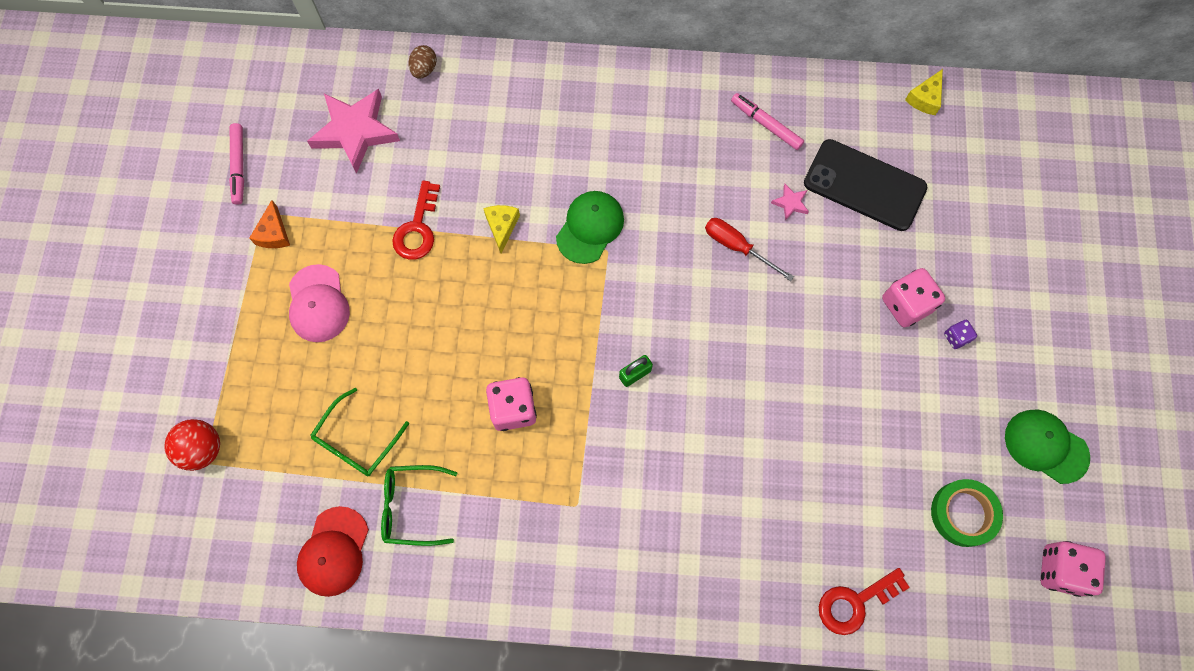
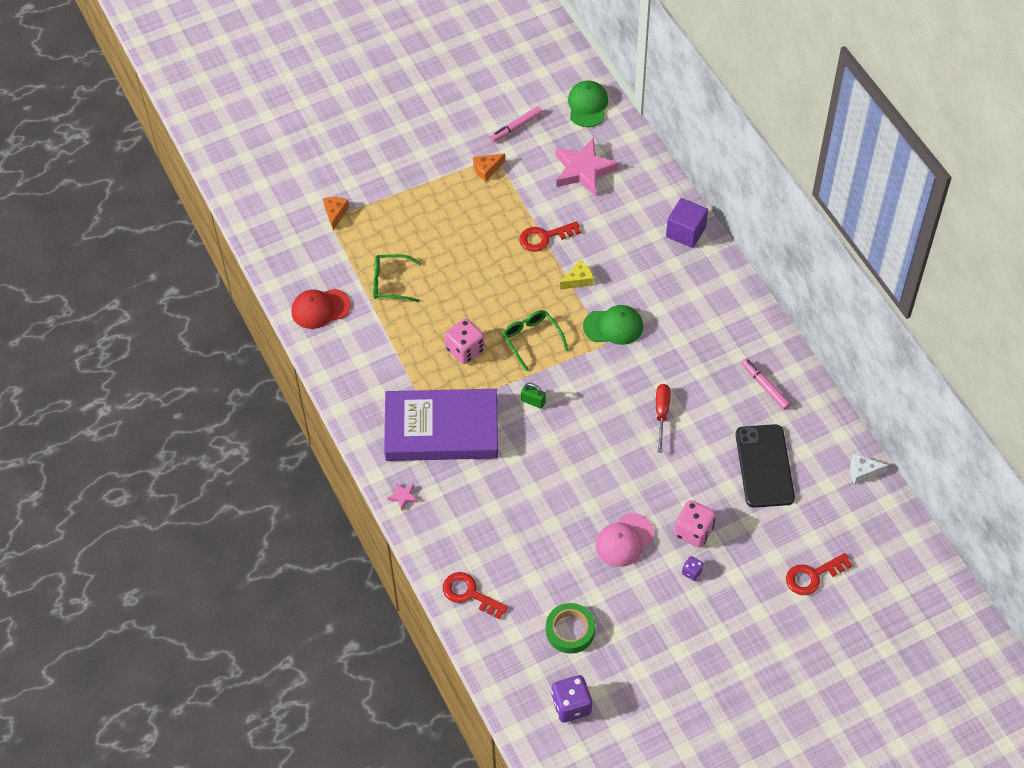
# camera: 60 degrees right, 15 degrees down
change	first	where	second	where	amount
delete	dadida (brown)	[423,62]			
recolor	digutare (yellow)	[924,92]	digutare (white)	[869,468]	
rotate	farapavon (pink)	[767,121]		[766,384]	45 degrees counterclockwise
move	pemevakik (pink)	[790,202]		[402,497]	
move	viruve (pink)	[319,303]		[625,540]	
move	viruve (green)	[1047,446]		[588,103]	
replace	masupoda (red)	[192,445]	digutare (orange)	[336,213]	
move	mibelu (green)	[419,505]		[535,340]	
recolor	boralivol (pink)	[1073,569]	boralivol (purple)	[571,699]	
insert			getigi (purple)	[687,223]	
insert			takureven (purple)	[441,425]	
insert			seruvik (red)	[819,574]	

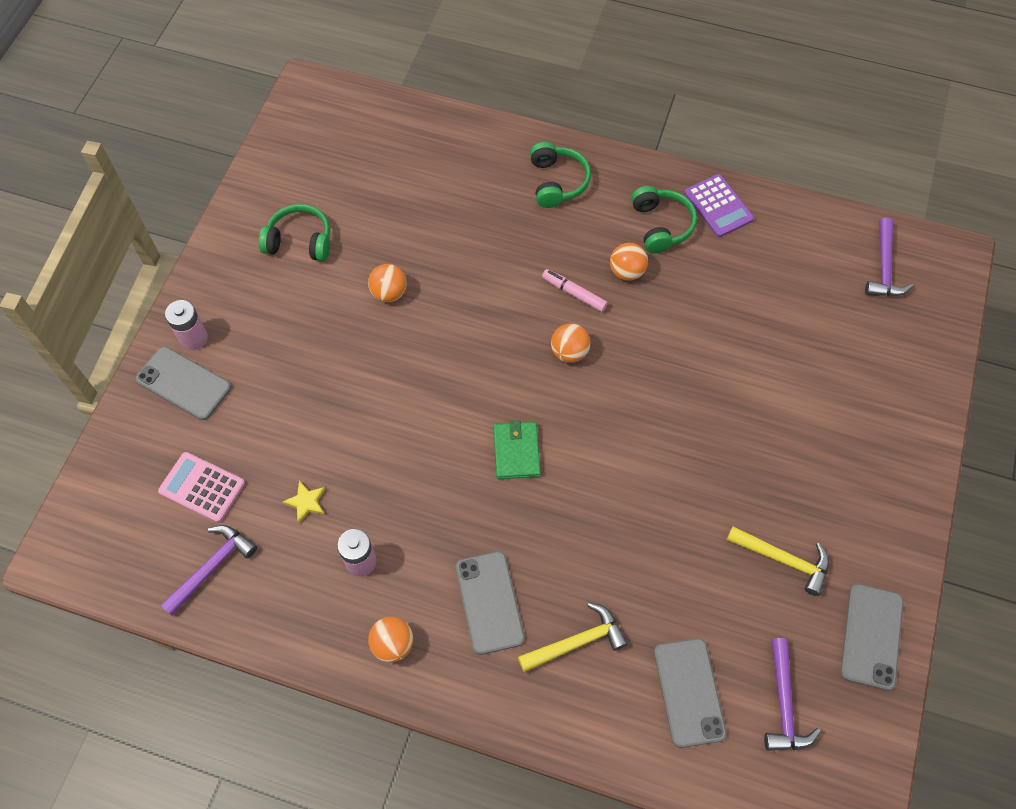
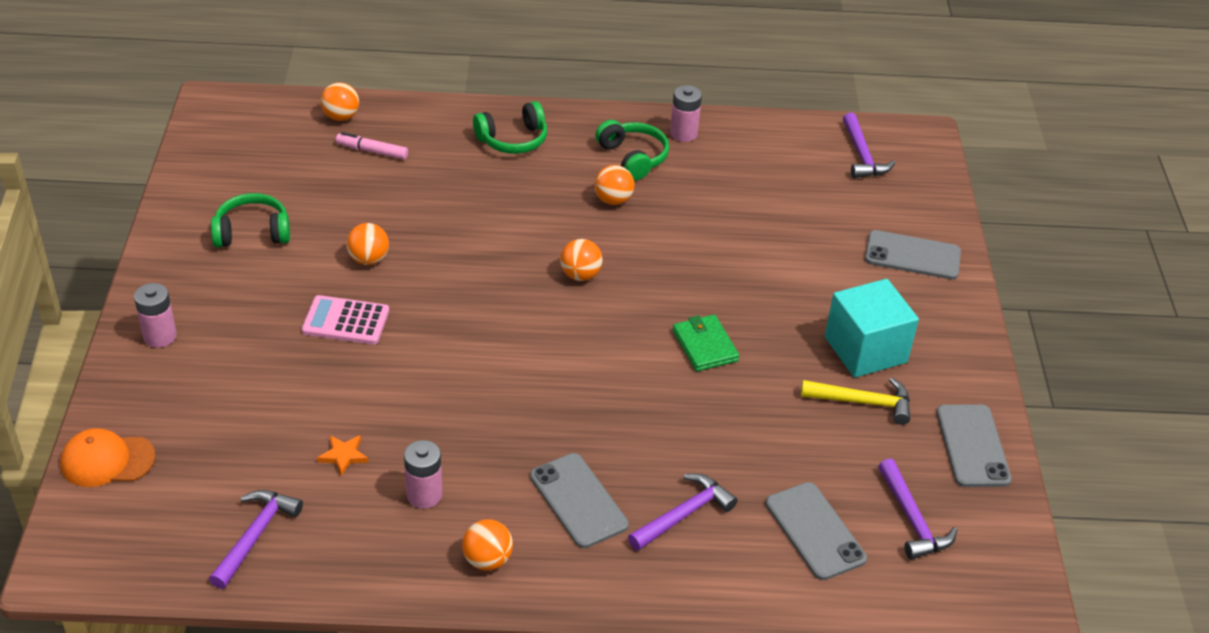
# camera: 20 degrees left, 20 degrees down
change	first	where	second	where	amount
rotate	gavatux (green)	[560,175]		[510,127]	90 degrees clockwise
replace	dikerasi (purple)	[719,205]	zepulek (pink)	[686,113]	
move	farapavon (pink)	[575,290]		[372,146]	
move	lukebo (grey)	[183,383]		[913,255]	
move	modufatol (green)	[517,449]		[706,343]	
move	dikerasi (pink)	[201,487]		[345,320]	
recolor	pemevakik (yellow)	[303,502]	pemevakik (orange)	[342,456]	
recolor	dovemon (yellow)	[573,637]	dovemon (purple)	[683,512]	
insert			masupoda (orange)	[340,101]	
insert			getigi (turquoise)	[872,328]	
insert			viruve (orange)	[108,457]	

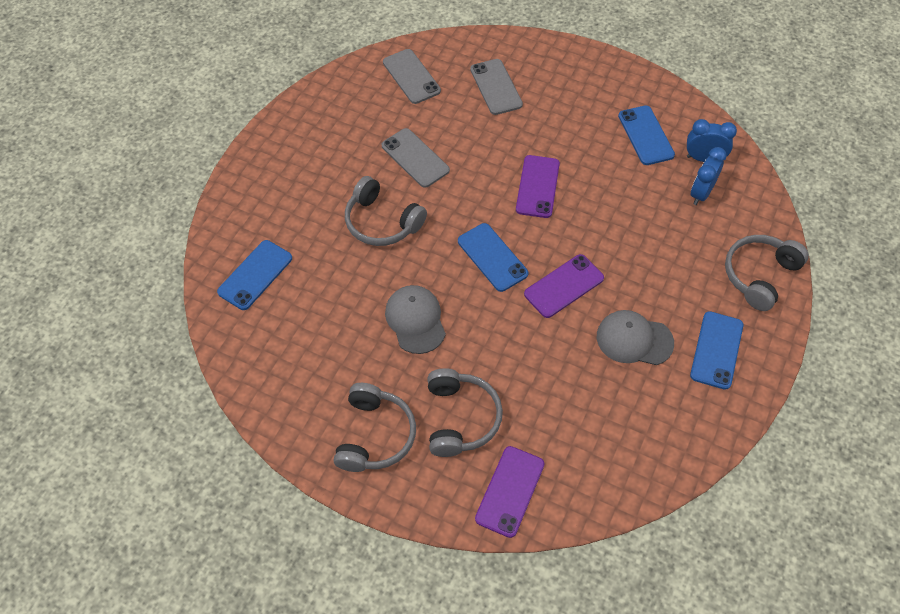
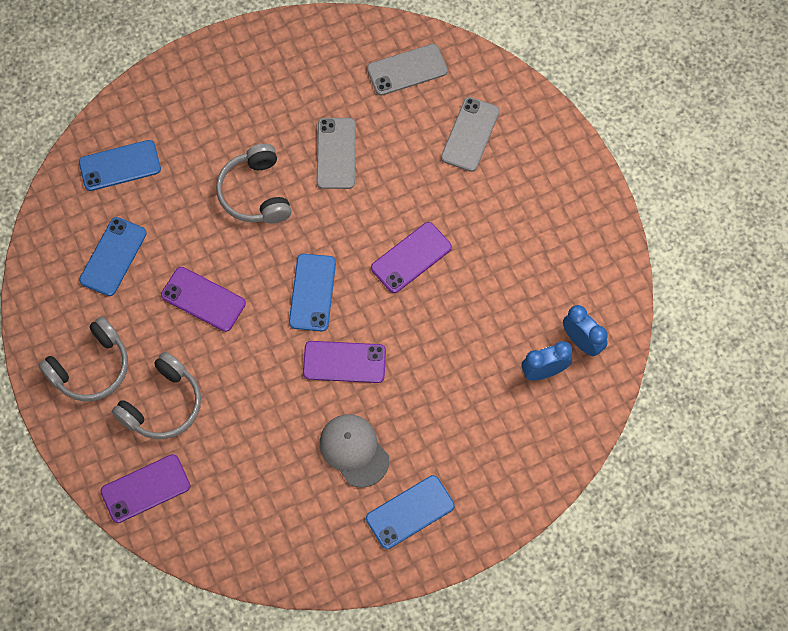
# camera: 40 degrees right, 10 degrees up
change	first	where	second	where	amount
rotate	lukebo (grey)	[412,76]		[407,70]	60 degrees clockwise
move	lukebo (blue)	[646,135]		[113,256]	
delete	gavatux (grey)	[767,273]			
replace	viruve (grey)	[415,319]	lukebo (purple)	[203,299]	

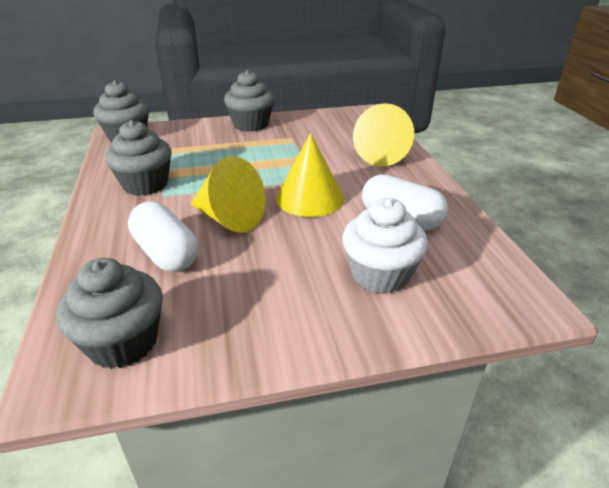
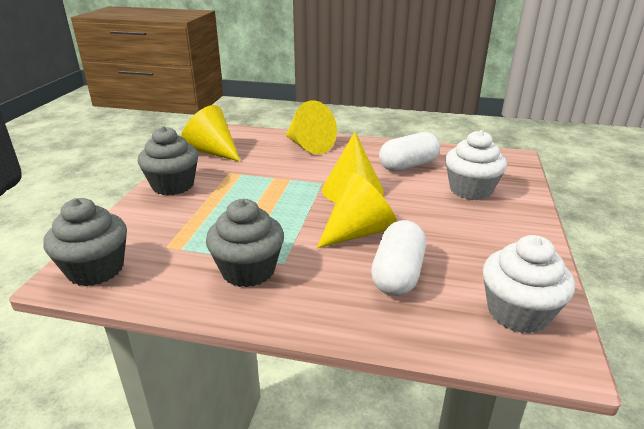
# camera: 65 degrees left, 5 degrees down
change	first	where	second	where	amount
rotate	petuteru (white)	[163,236]		[398,258]	60 degrees counterclockwise
recolor	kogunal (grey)	[109,313]	kogunal (white)	[529,284]	
insert			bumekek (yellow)	[210,133]	

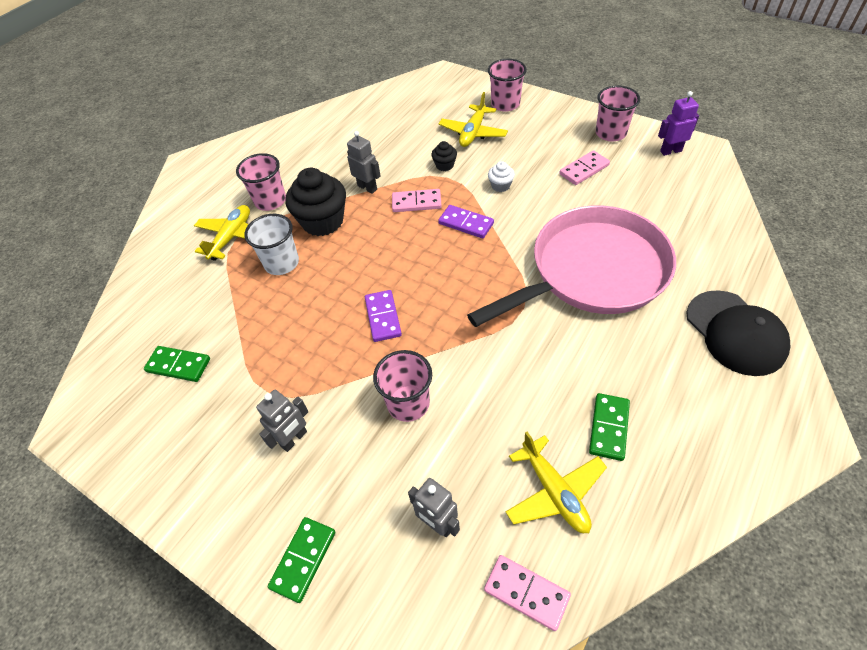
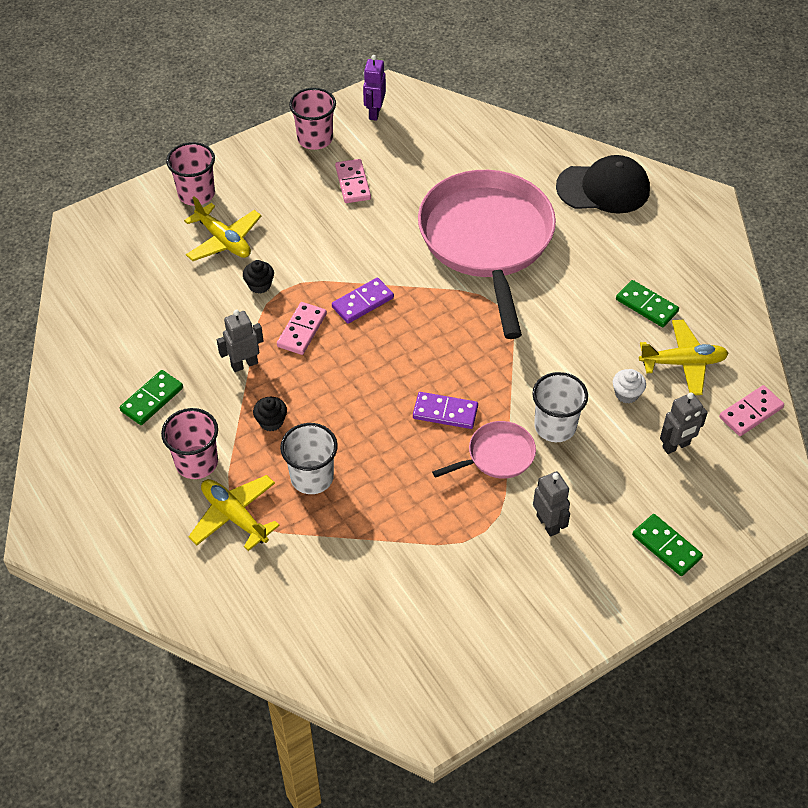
# camera: 70 degrees left, 0 degrees up
change	first	where	second	where	amount
move	kogunal (white)	[501,176]		[629,386]	
resize	kogunal (black)	[315,202]		[270,414]	x0.46
move	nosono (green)	[177,364]		[151,397]	
recolor	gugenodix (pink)	[402,386]	gugenodix (white)	[560,407]	
insert			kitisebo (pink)	[484,450]	

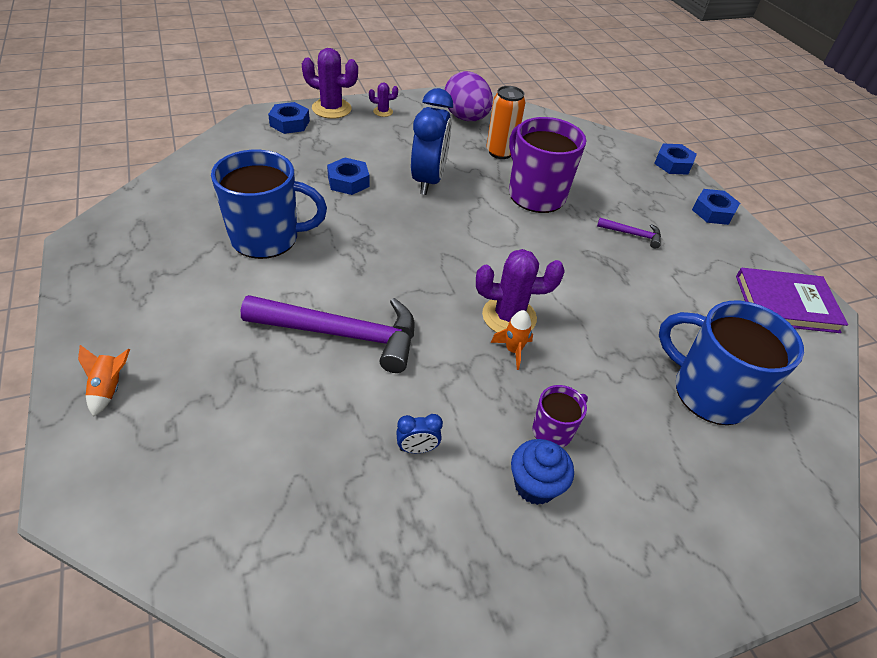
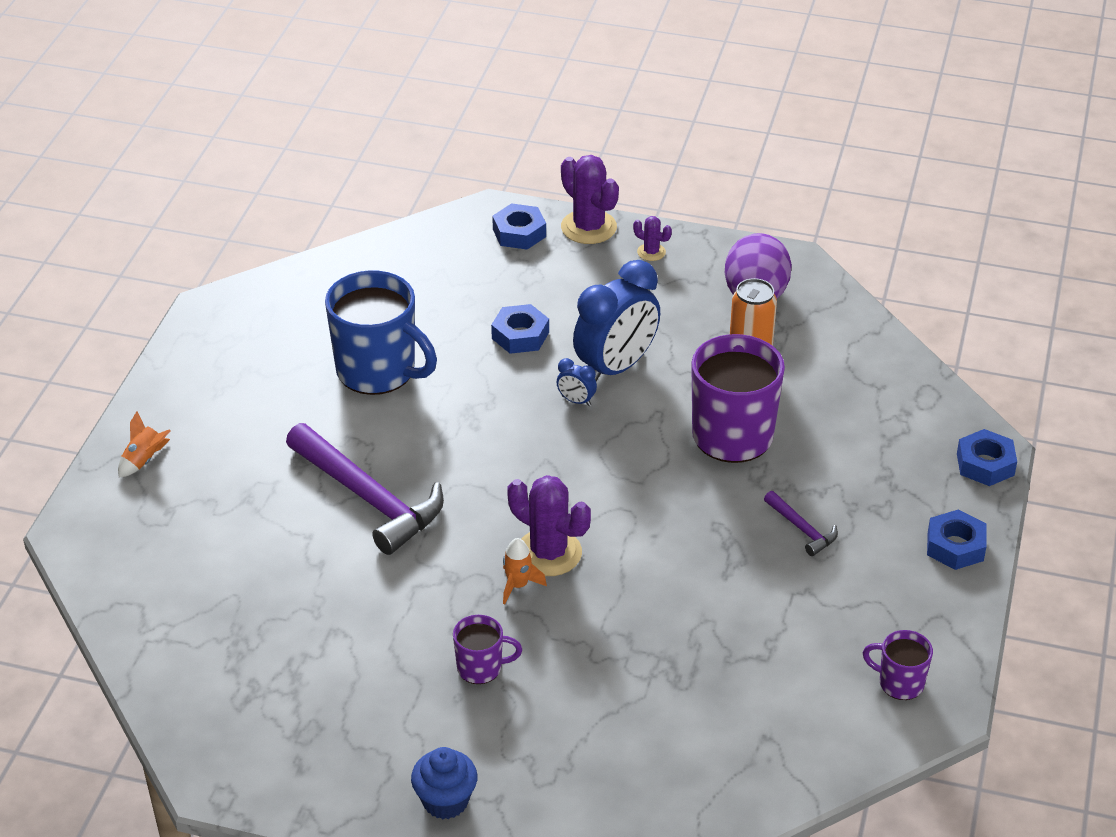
# camera: 40 degrees right, 5 degrees down
change	first	where	second	where	amount
replace	takureven (purple)	[792,300]	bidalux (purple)	[898,665]	
delete	bidalux (blue)	[731,363]			
move	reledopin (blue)	[419,433]		[576,382]	
move	kogunal (blue)	[542,472]		[444,783]	

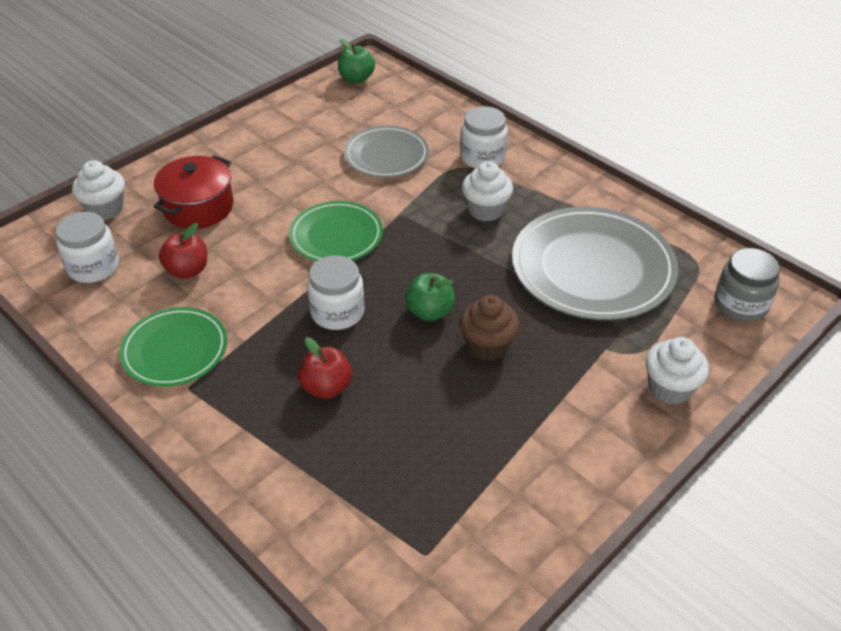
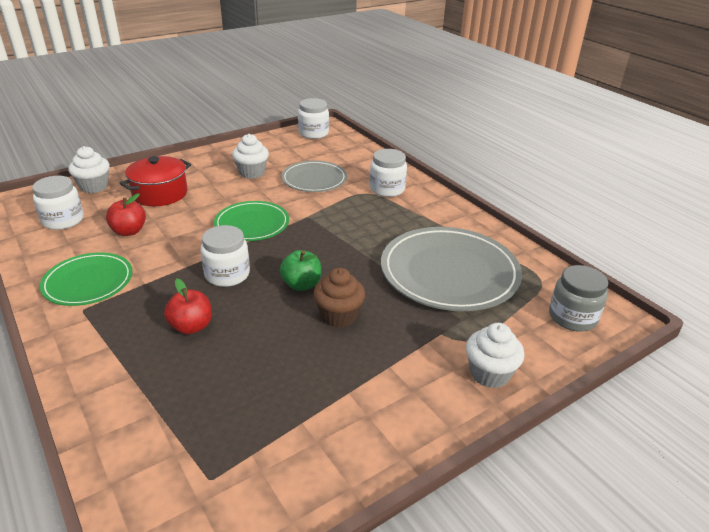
# camera: 10 degrees right, 10 degrees down
change	first	where	second	where	amount
replace	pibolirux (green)	[356,61]	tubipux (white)	[313,118]	
move	kogunal (white)	[487,191]		[250,156]	

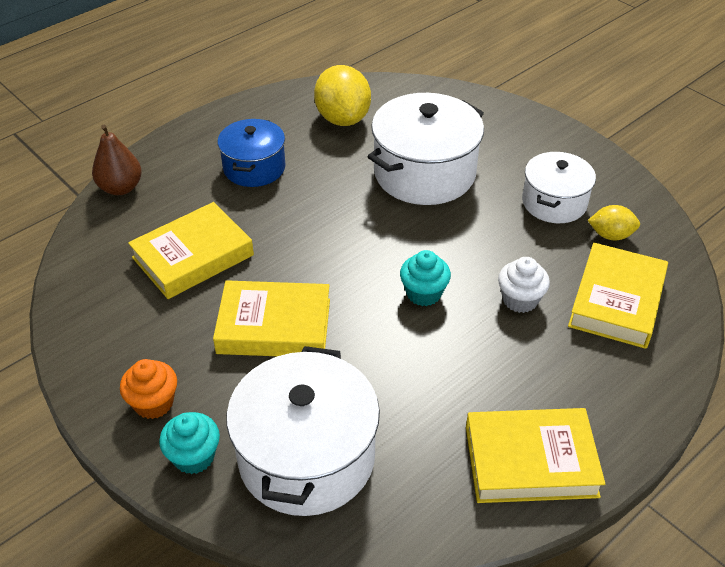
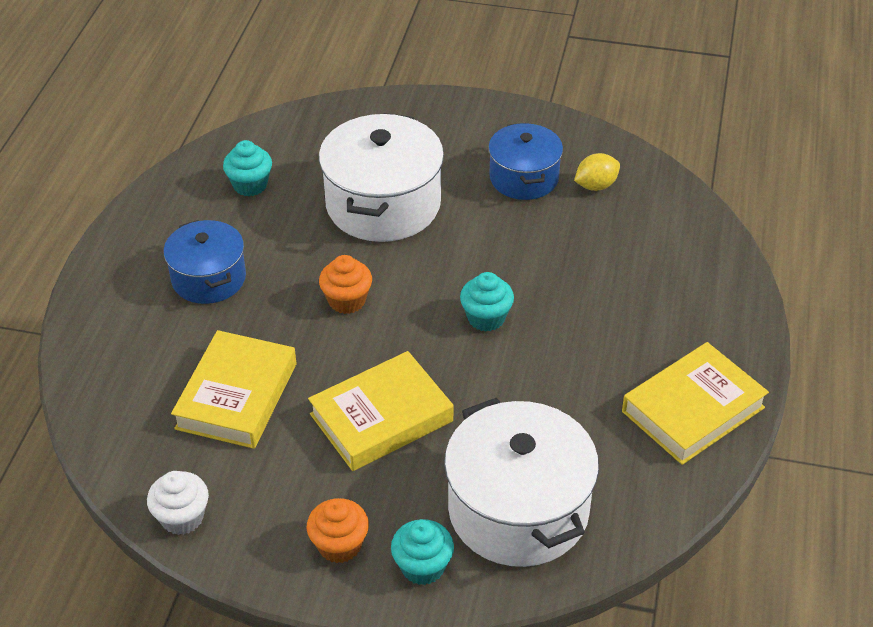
# camera: 35 degrees left, 0 degrees up
change	first	where	second	where	amount
replace	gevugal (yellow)	[342,95]	kogunal (turquoise)	[247,168]	
delete	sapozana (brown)	[117,160]			
recolor	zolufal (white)	[559,187]	zolufal (blue)	[525,161]	
delete	takureven (yellow)	[618,296]			
move	kogunal (white)	[524,285]		[178,503]	
insert			kogunal (orange)	[345,284]	

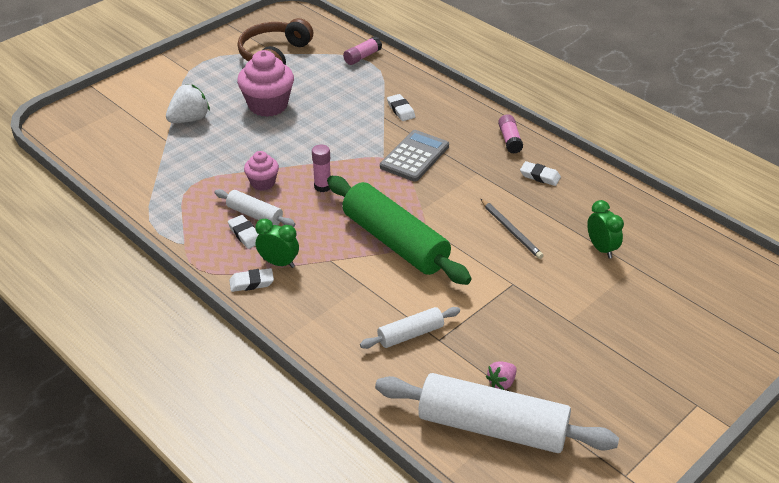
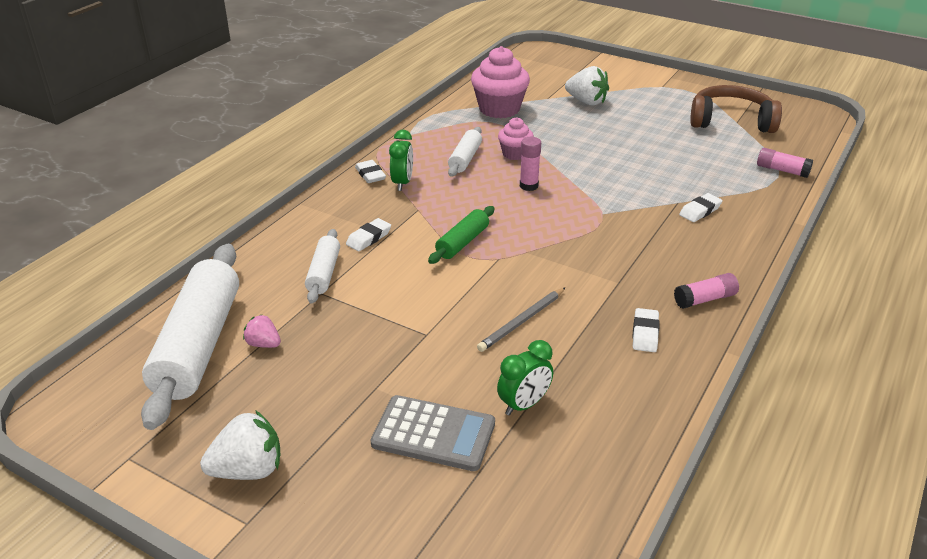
# camera: 75 degrees right, 5 degrees down
change	first	where	second	where	amount
move	kogunal (pink)	[265,83]		[500,82]	
move	dikerasi (grey)	[414,156]		[433,433]	
resize	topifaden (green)	[399,230]		[461,235]	x0.49
move	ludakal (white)	[243,232]		[368,234]	
rotate	topifaden (white)	[410,328]		[322,266]	45 degrees clockwise
insert			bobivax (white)	[240,445]	

